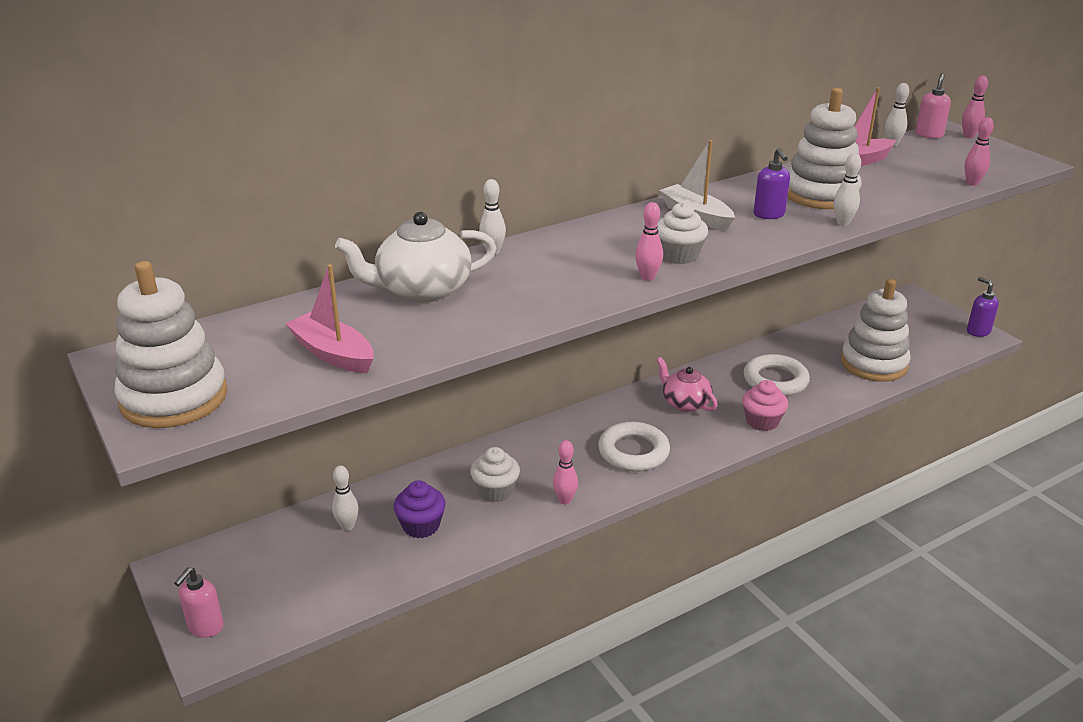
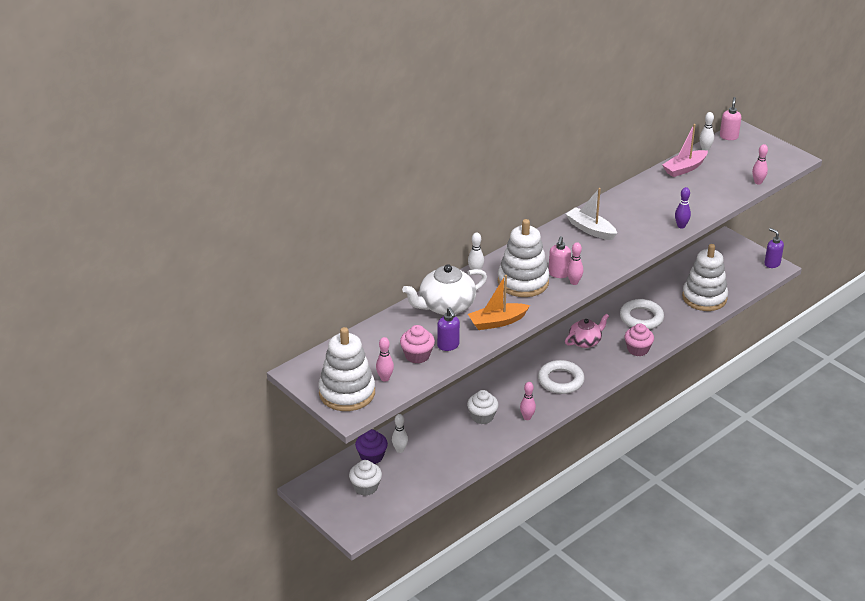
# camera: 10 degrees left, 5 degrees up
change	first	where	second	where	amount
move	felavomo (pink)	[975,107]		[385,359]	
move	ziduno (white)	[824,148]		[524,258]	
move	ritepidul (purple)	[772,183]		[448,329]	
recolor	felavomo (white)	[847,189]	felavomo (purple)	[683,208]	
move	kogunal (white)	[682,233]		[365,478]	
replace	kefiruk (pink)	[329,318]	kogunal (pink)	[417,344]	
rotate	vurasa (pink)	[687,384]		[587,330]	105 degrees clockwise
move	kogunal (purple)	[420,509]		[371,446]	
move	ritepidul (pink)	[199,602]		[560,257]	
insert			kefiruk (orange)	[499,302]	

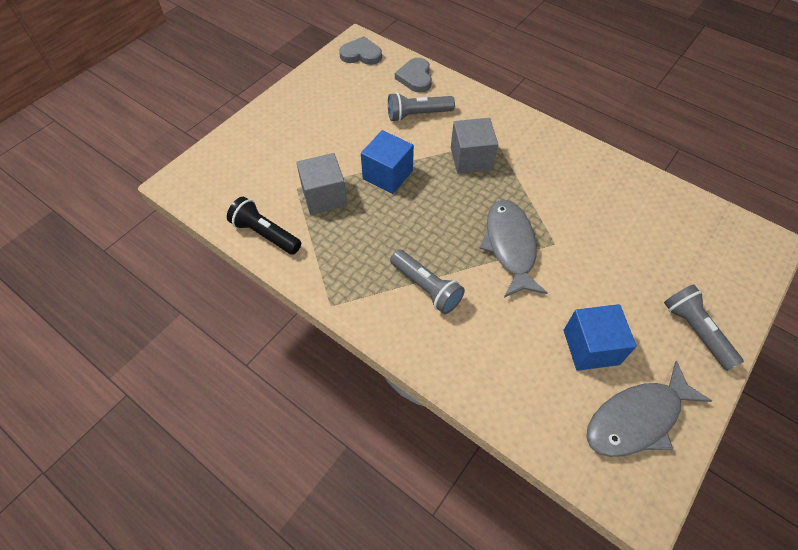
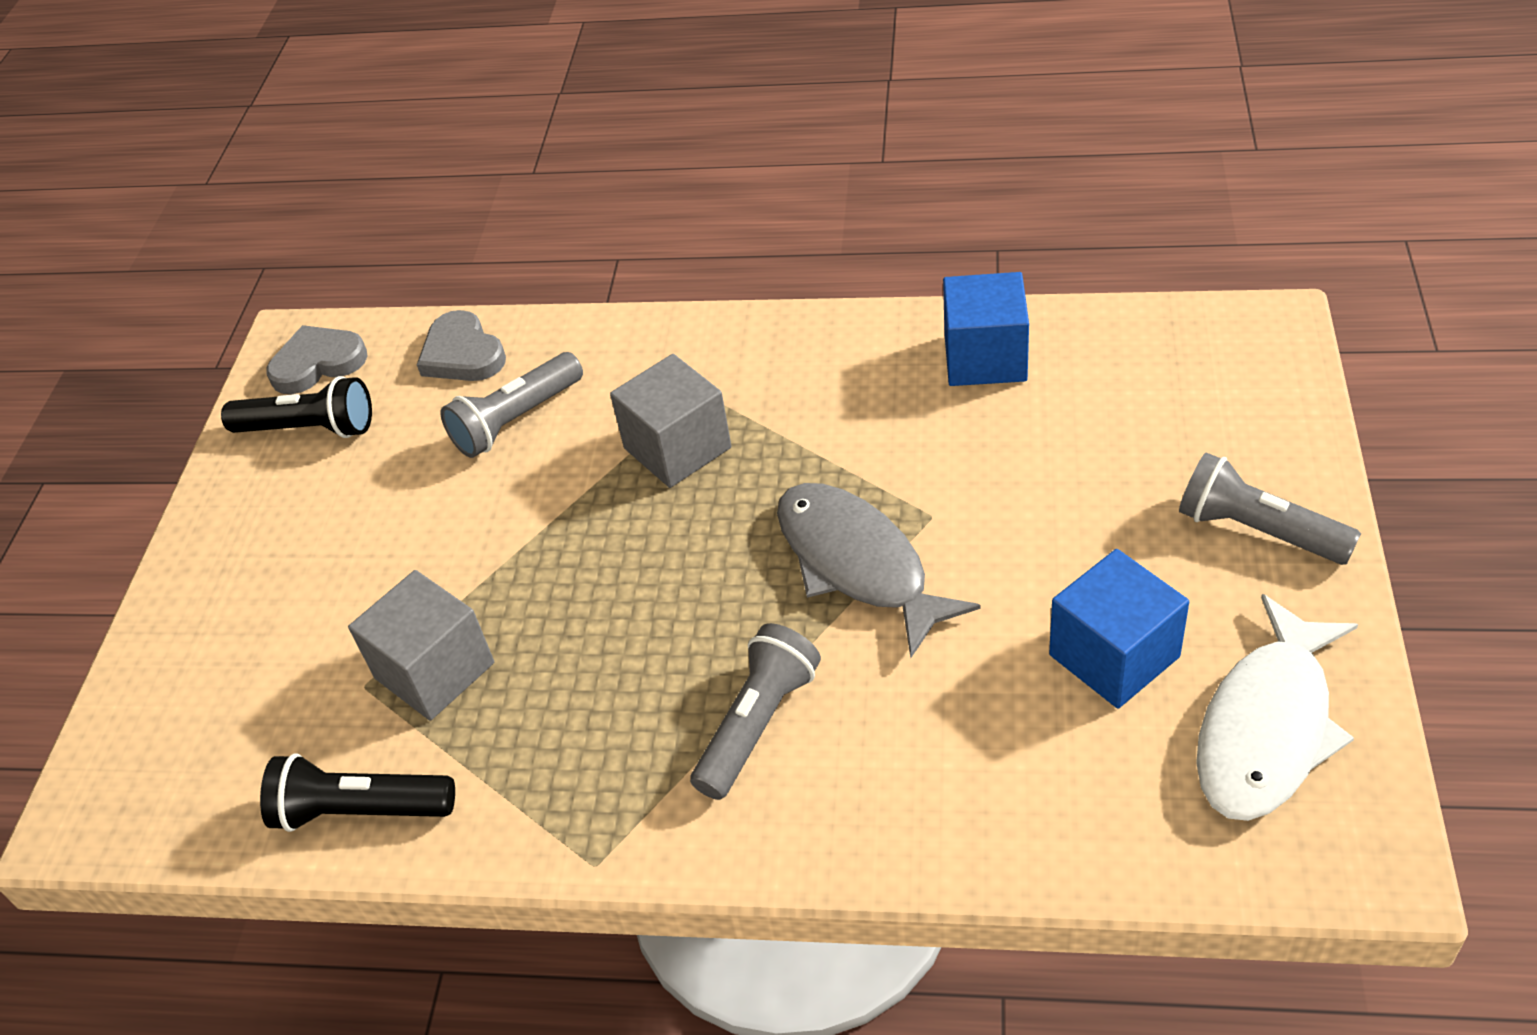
# camera: 25 degrees left, 10 degrees down
change	first	where	second	where	amount
move	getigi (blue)	[387,162]		[986,329]	
rotate	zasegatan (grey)	[427,282]		[755,711]	75 degrees counterclockwise
recolor	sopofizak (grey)	[649,409]	sopofizak (white)	[1277,707]	
insert			zasegatan (black)	[296,407]	

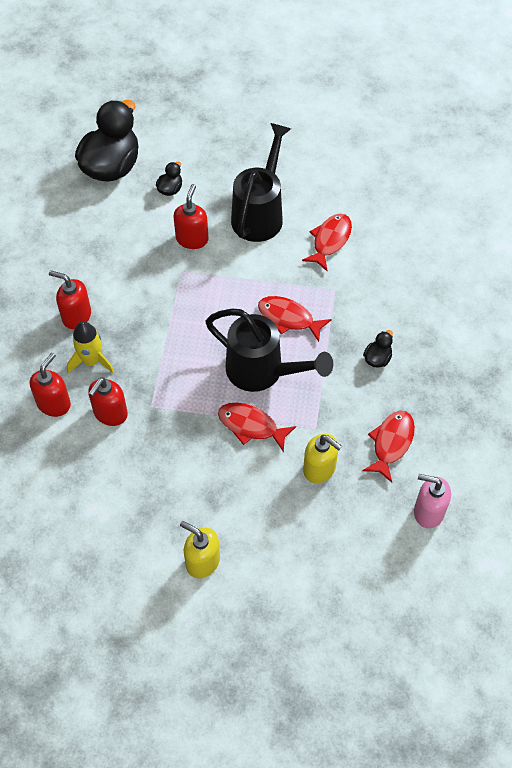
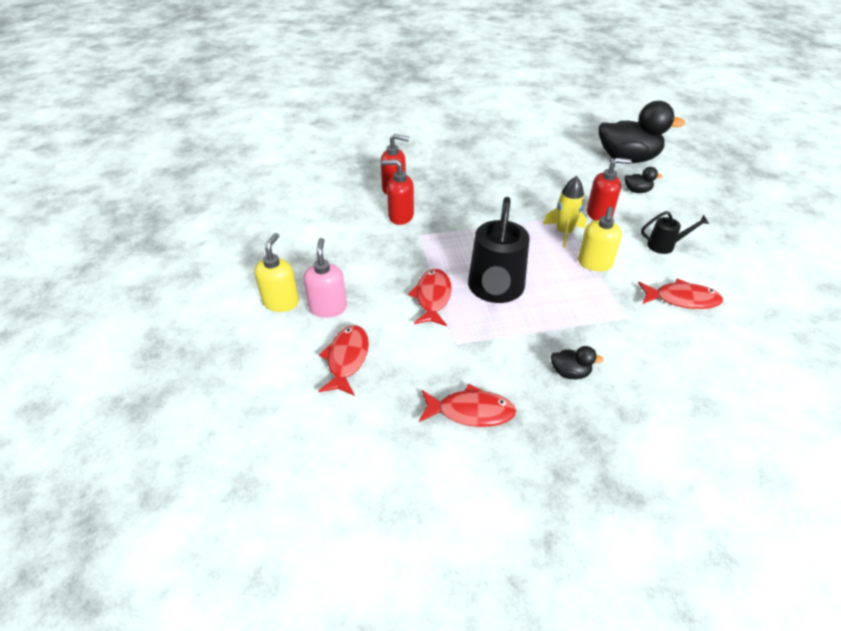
# camera: 70 degrees right, 15 degrees down
change	first	where	second	where	amount
resize	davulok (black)	[261,182]		[675,232]	x0.48
delete	ritepidul (red)	[70,299]			
move	sopofizak (red)	[295,319]		[344,360]	
move	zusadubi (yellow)	[90,347]		[565,212]	
move	ritepidul (yellow)	[322,458]		[600,239]	
move	ritepidul (pink)	[432,501]		[325,278]	

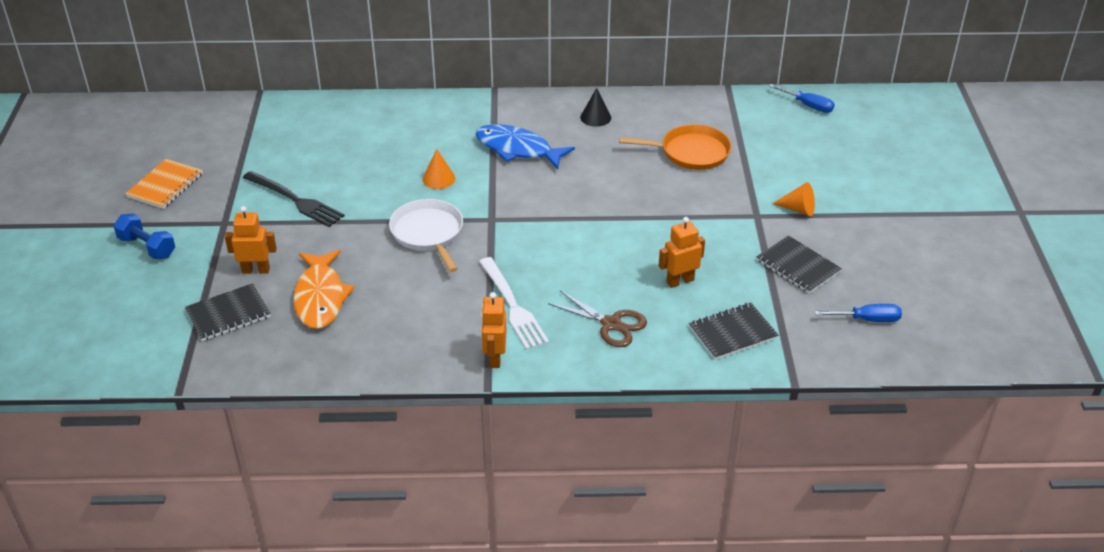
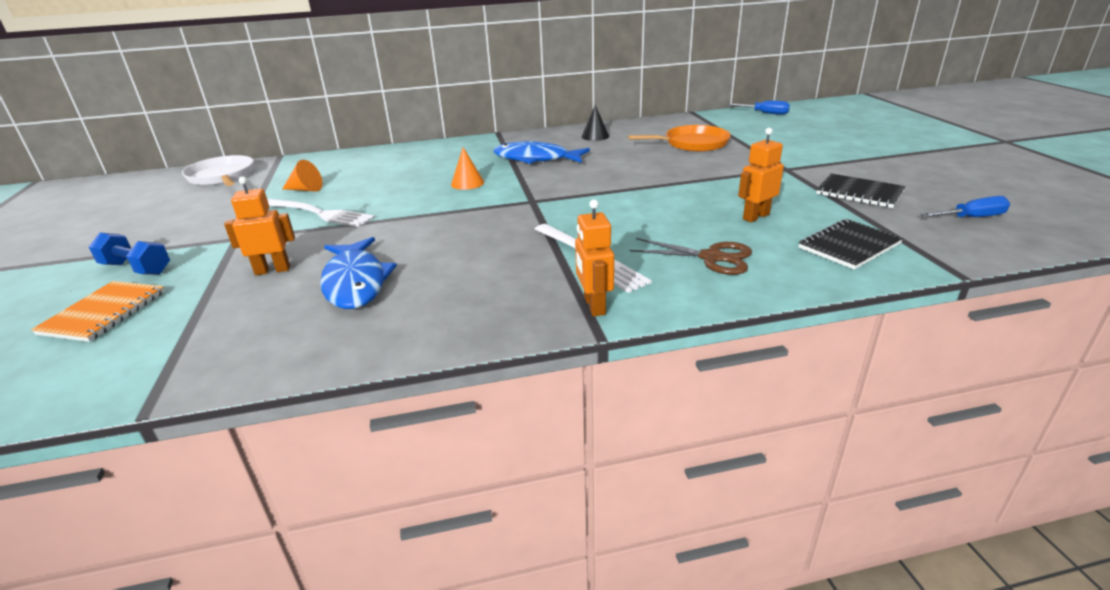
# camera: 10 degrees left, 10 degrees down
change	first	where	second	where	amount
move	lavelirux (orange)	[164,184]		[98,311]	
recolor	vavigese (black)	[294,199]	vavigese (white)	[321,213]	
move	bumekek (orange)	[793,199]		[302,176]	
move	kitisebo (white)	[426,235]		[218,170]	
recolor	sopofizak (orange)	[324,289]	sopofizak (blue)	[358,273]	
delete	lavelirux (black)	[227,312]			

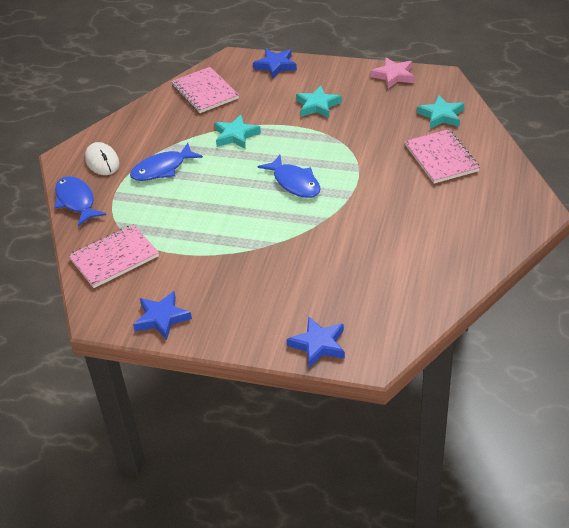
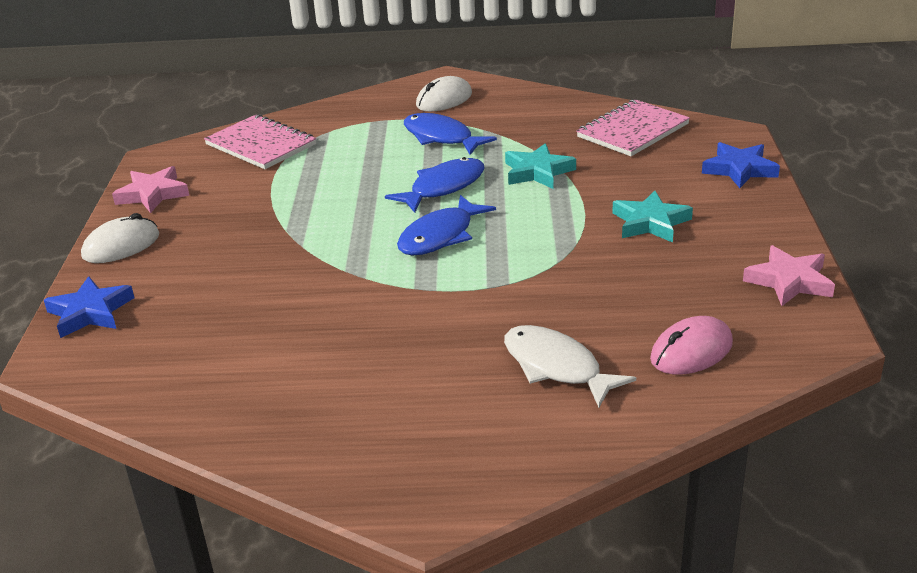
# camera: 75 degrees right, 10 degrees down
change	first	where	second	where	amount
replace	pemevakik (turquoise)	[441,112]	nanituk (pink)	[691,345]	
replace	lavelirux (pink)	[442,156]	sopofizak (white)	[570,366]	
move	sopofizak (blue)	[80,201]		[435,185]	
recolor	pemevakik (blue)	[162,315]	pemevakik (pink)	[150,189]	
insert			nanituk (white)	[120,238]	

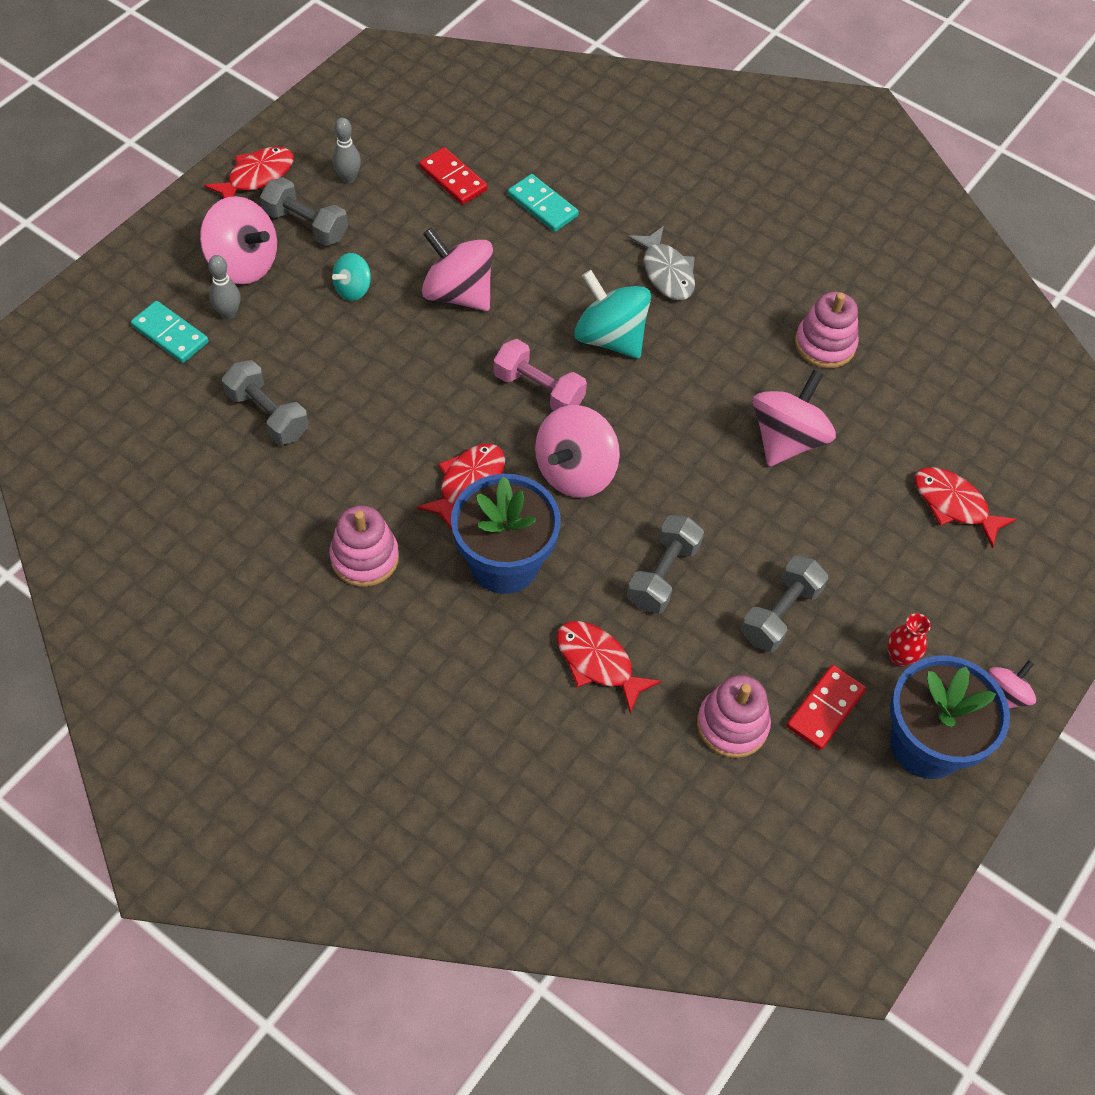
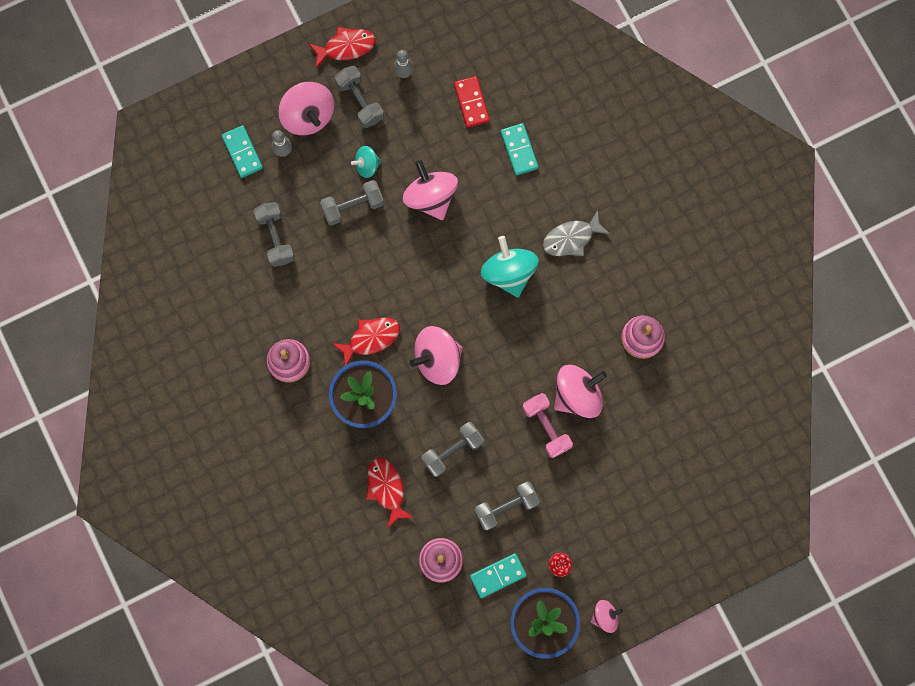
# camera: 30 degrees right, 20 degrees up
change	first	where	second	where	amount
rotate	sopofizak (grey)	[661,263]		[576,233]	60 degrees clockwise
move	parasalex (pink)	[540,375]		[547,425]	
delete	sopofizak (red)	[965,507]			
recolor	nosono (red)	[826,707]	nosono (turquoise)	[498,575]	
insert			parasalex (grey)	[352,203]	

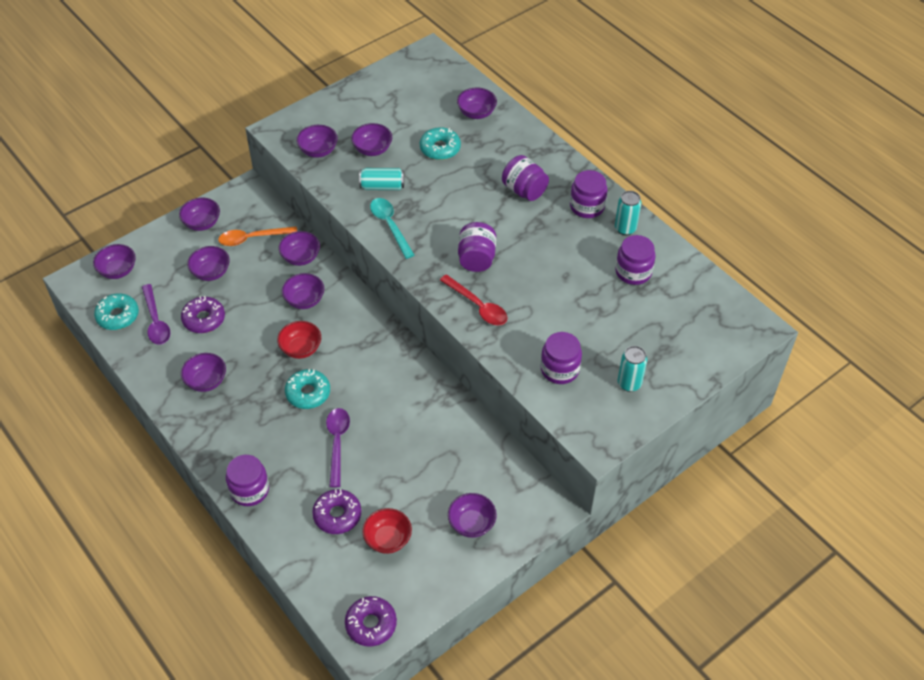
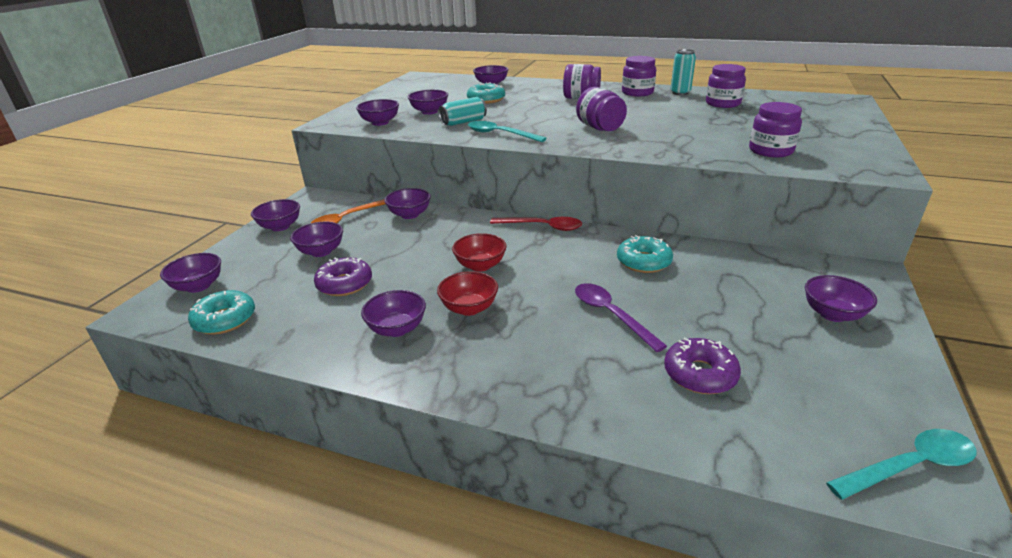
# camera: 30 degrees left, 20 degrees down
change	first	where	second	where	amount
delete	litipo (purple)	[303,291]			
move	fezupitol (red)	[474,300]		[536,224]	
delete	fezupitol (purple)	[156,314]			
delete	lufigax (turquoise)	[632,369]			
move	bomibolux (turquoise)	[307,389]		[645,254]	
delete	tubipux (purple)	[247,480]			
move	litipo (red)	[387,531]		[467,293]	
replace	bomibolux (purple)	[371,621]	fezupitol (turquoise)	[901,464]	

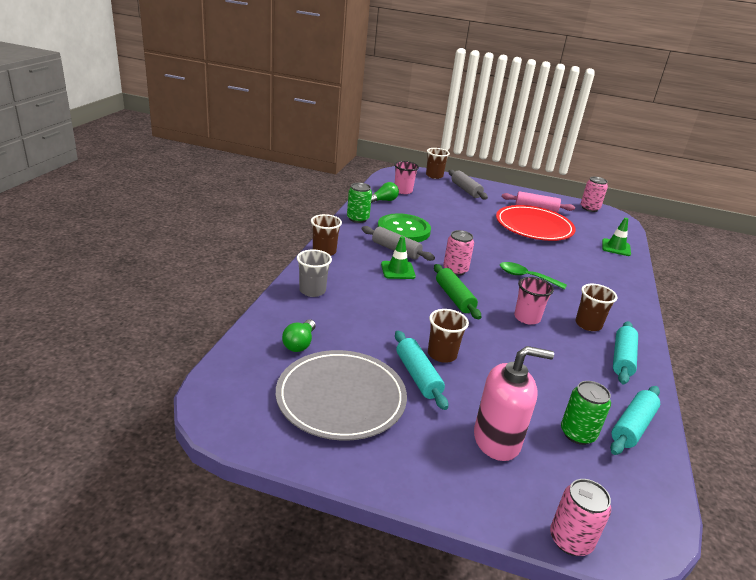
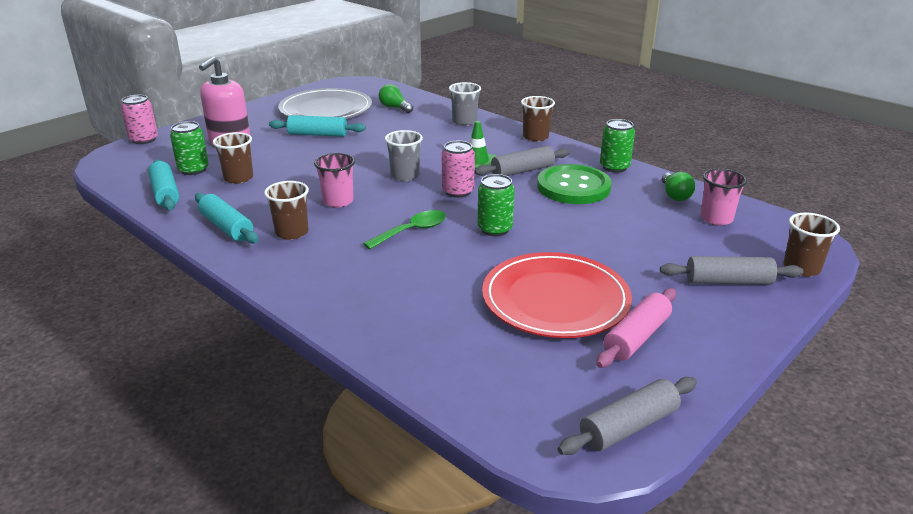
# camera: 120 degrees right, 0 degrees up
change	first	where	second	where	amount
replace	lufigax (pink)	[594,194]	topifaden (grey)	[627,416]	
delete	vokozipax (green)	[616,237]			
replace	topifaden (green)	[457,291]	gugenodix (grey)	[404,155]	
move	gugenodix (brown)	[448,336]		[233,158]	
insert			lufigax (green)	[496,205]	

